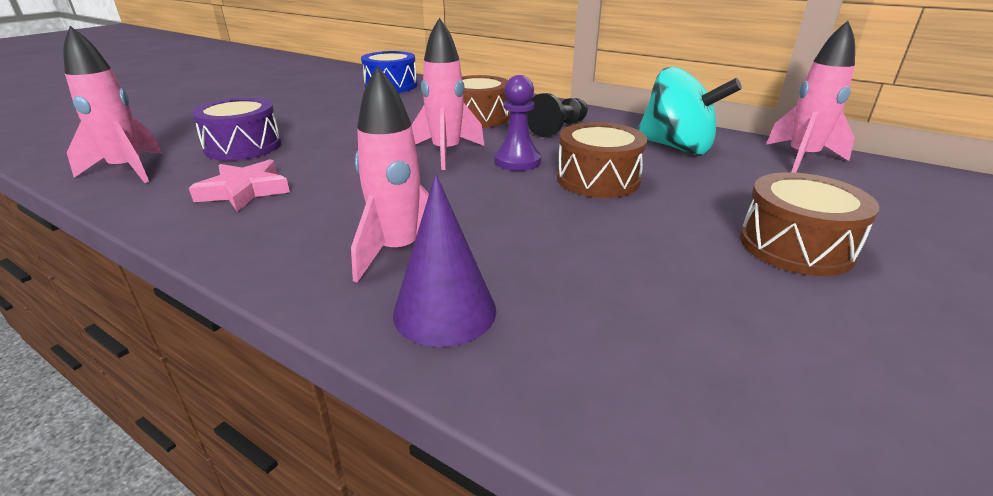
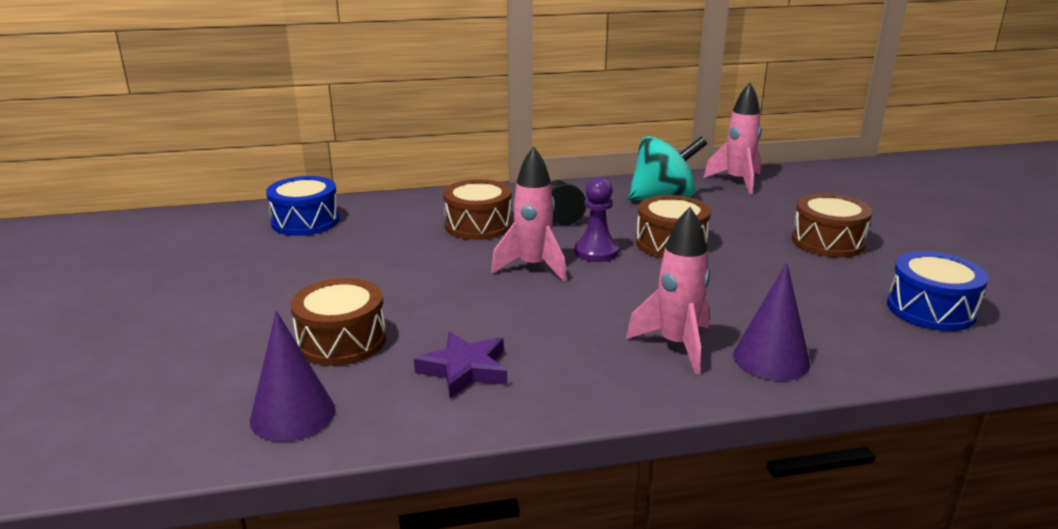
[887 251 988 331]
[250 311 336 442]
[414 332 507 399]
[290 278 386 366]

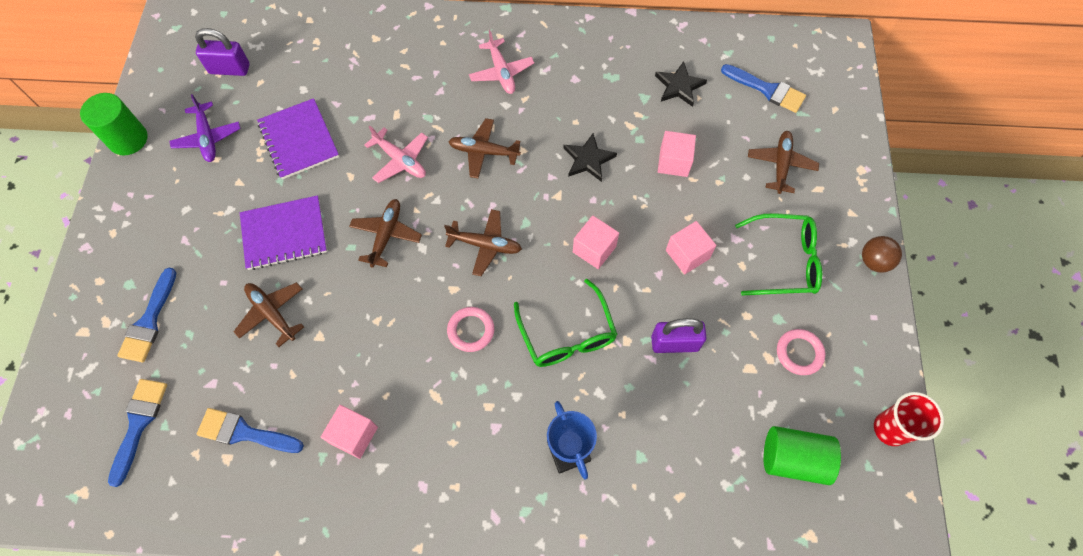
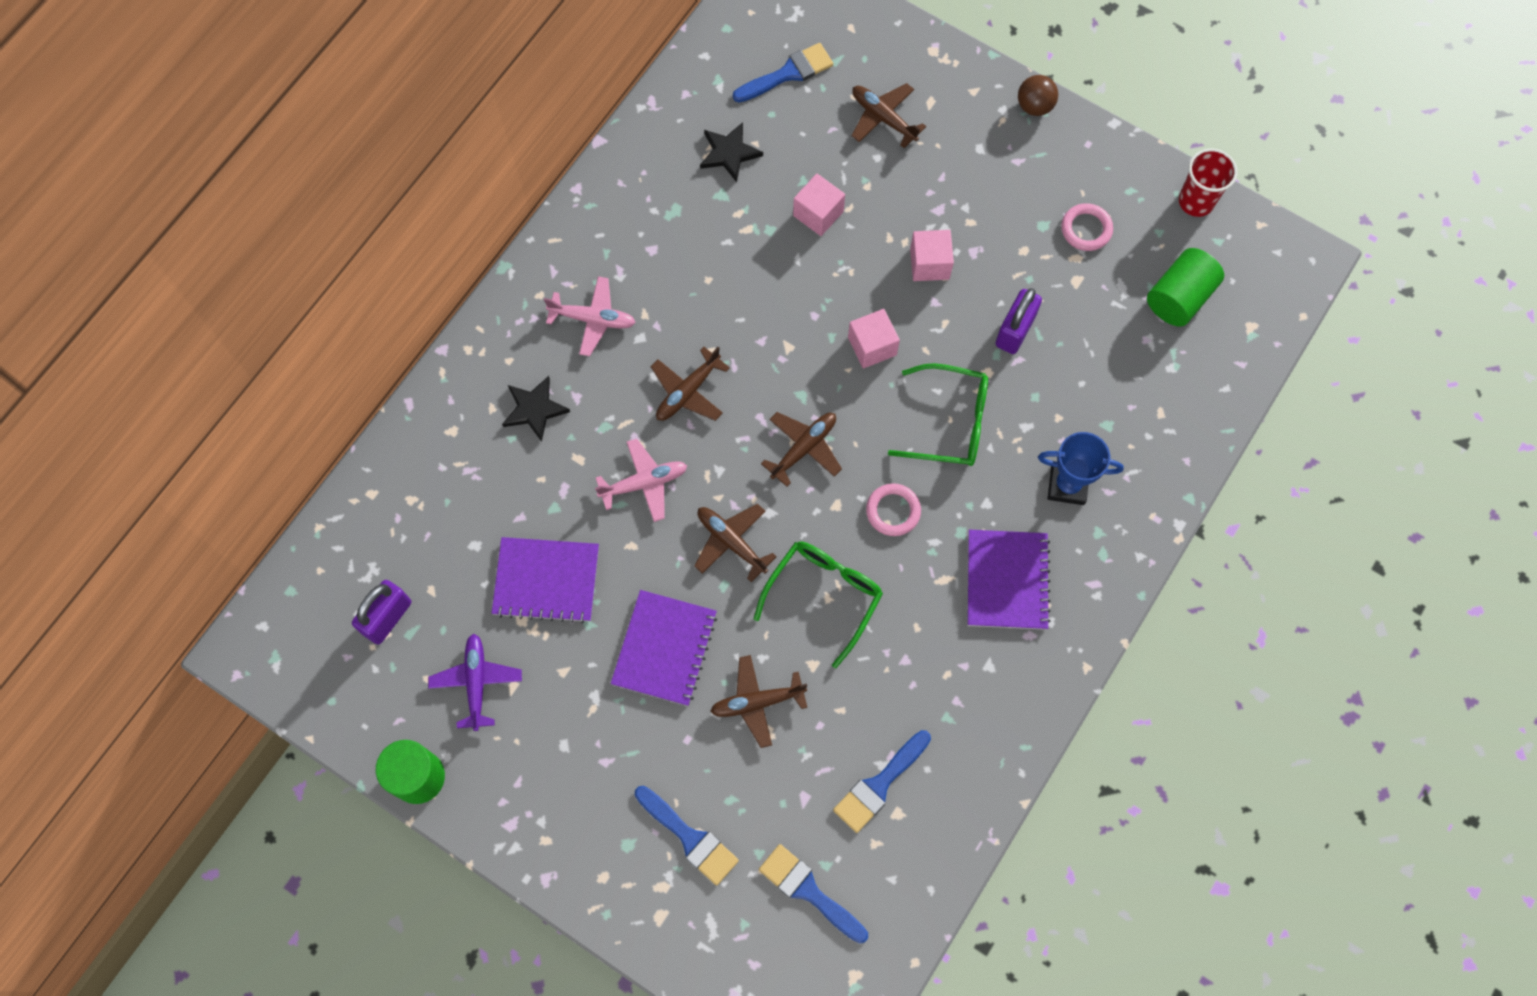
[321 405 378 459] (first image)
[968 530 1051 630]
[502 376 570 442]
[754 542 883 668]
[428 634 522 731]

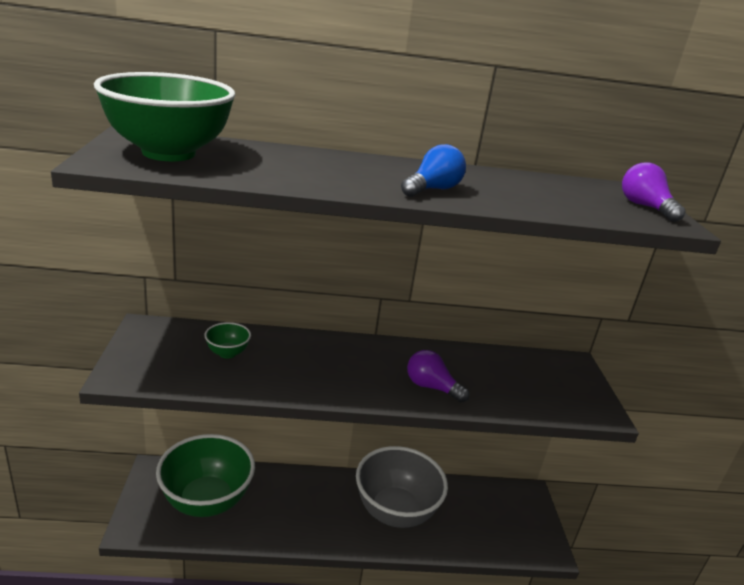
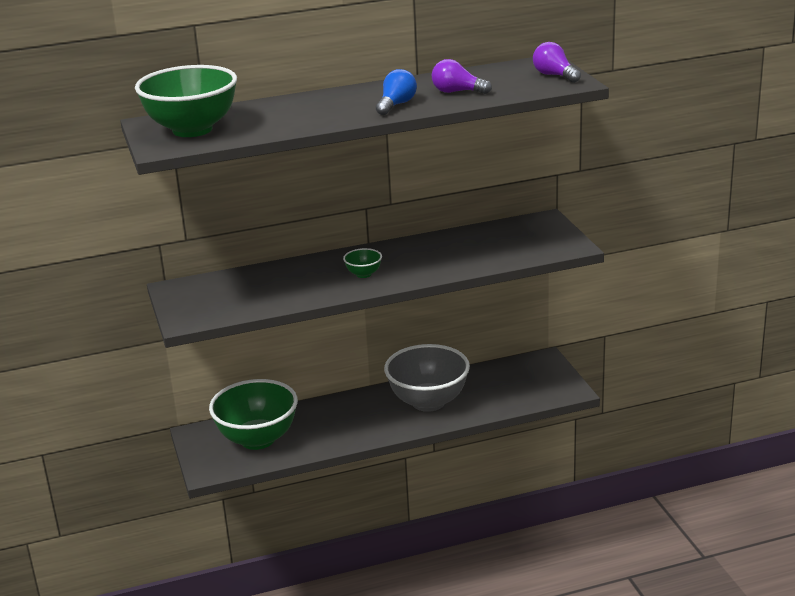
[343 248 382 278]
[432 59 492 94]

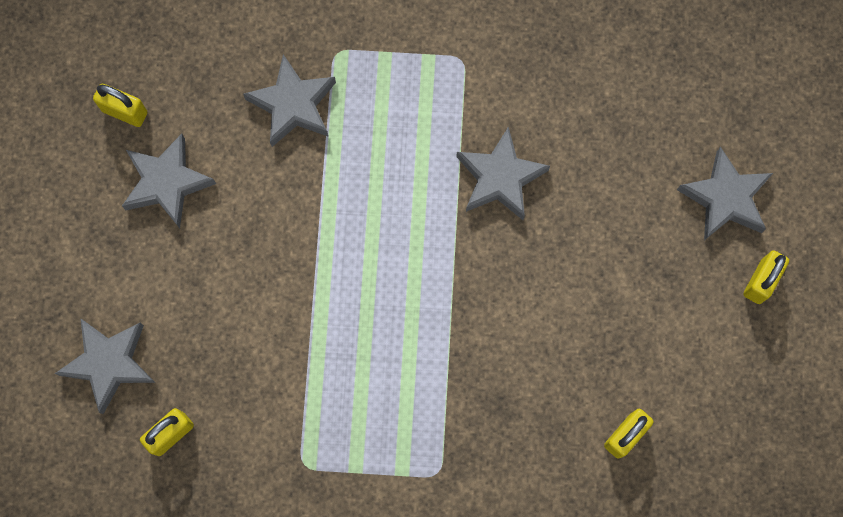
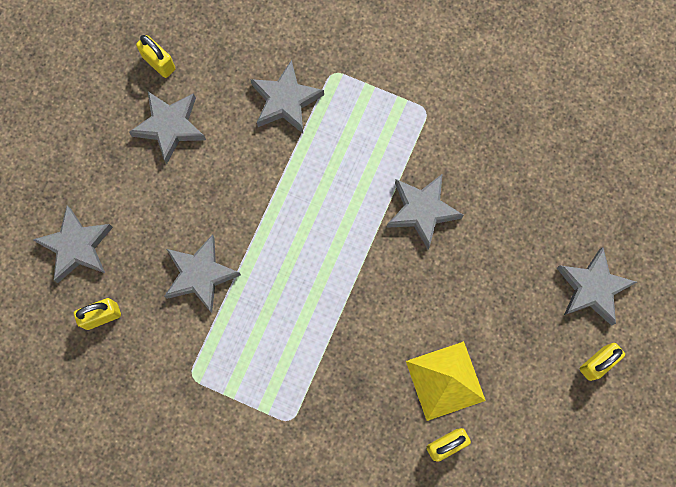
[164 234 241 313]
[406 341 486 421]

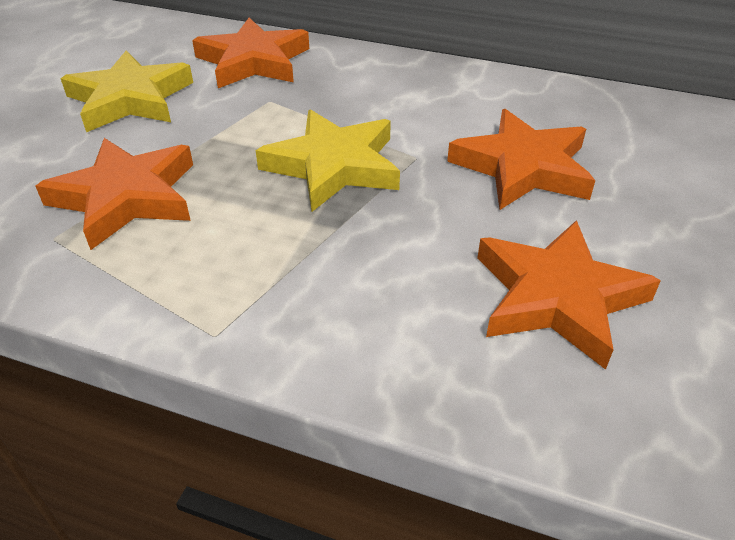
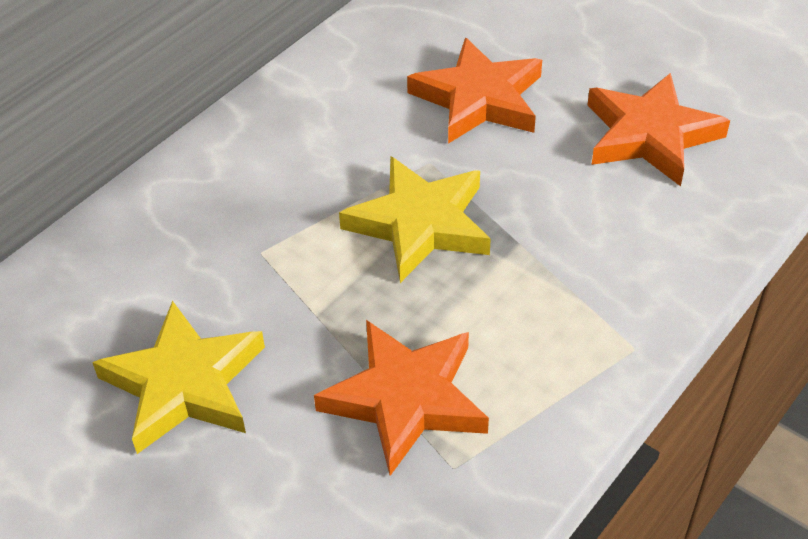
[192 18 309 88] (first image)

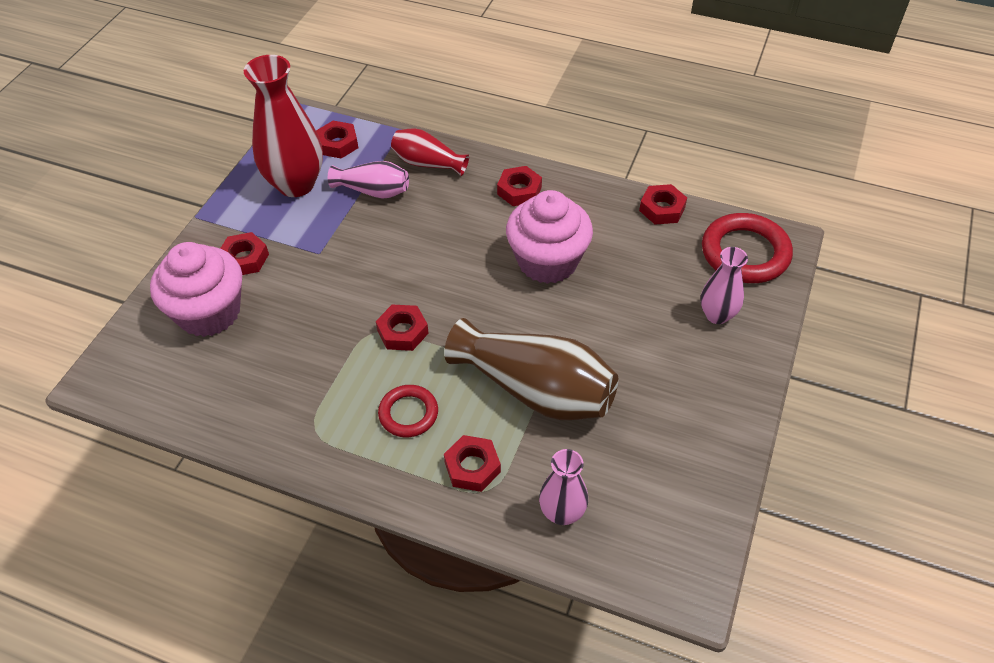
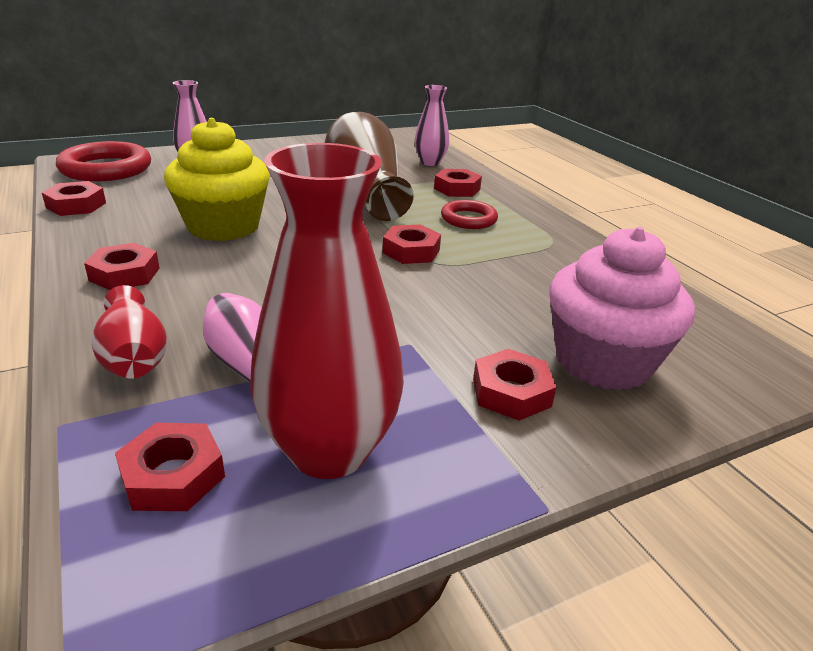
[164 118 270 241]

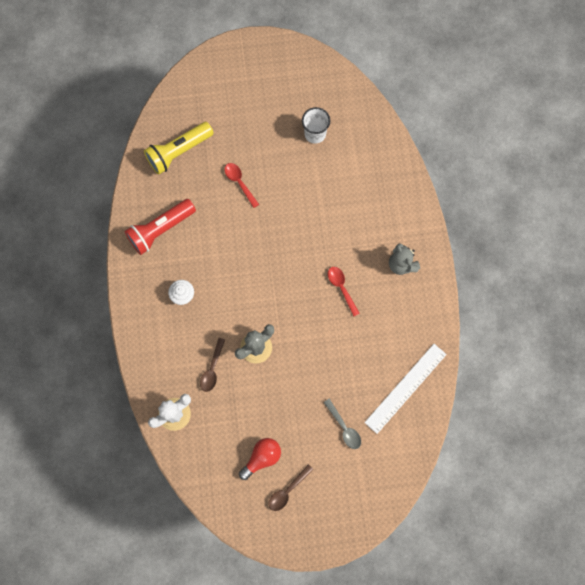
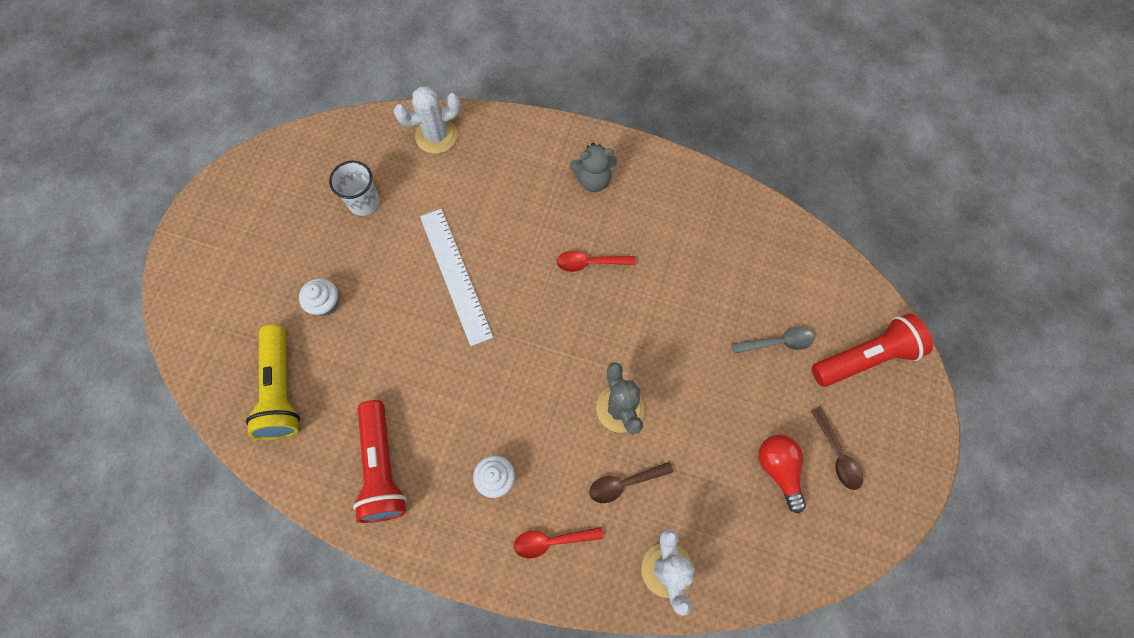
[299 278 339 316]
[394 86 461 154]
[812 313 933 387]
[514 527 603 559]
[420 209 493 346]
[589 462 673 503]

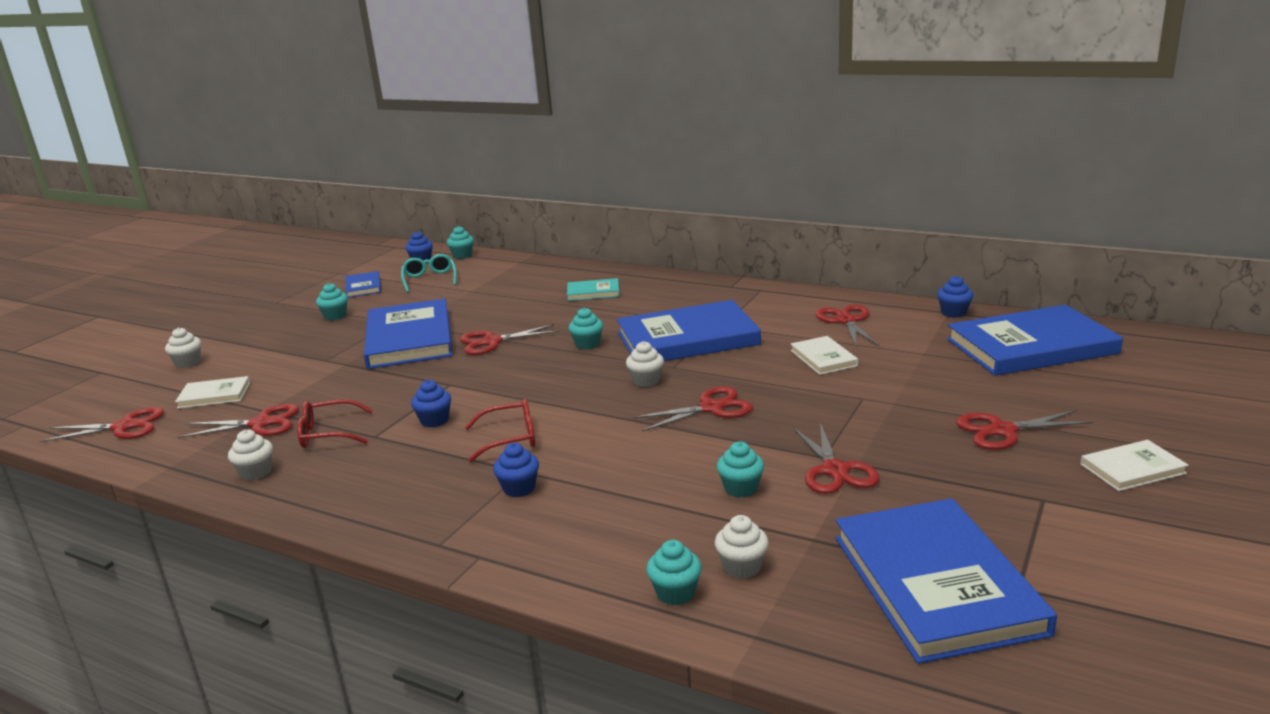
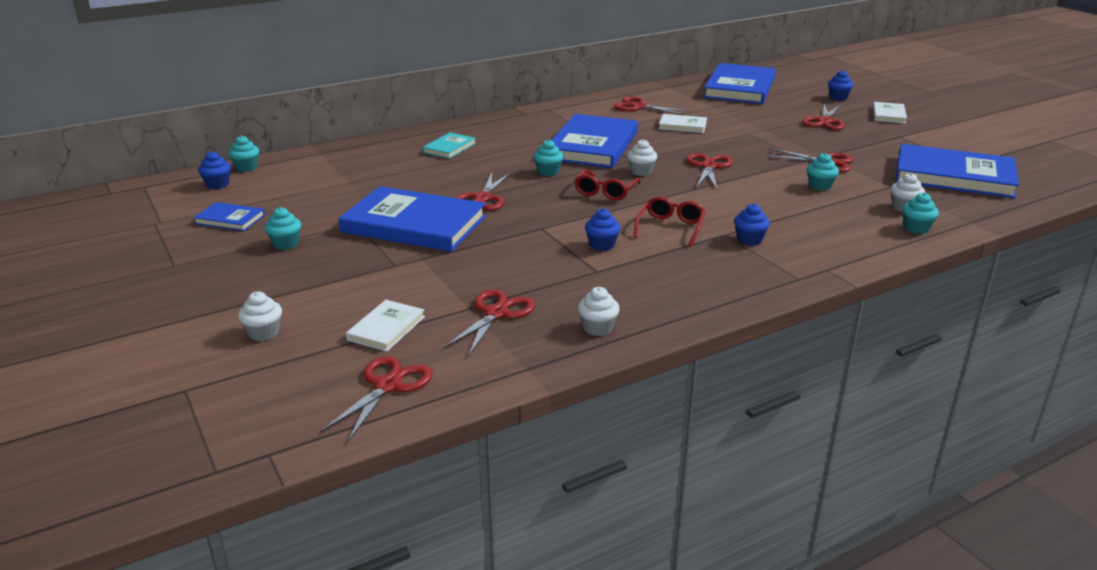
[401 254 457 292] (first image)
[574 169 641 201]
[828 70 853 101]

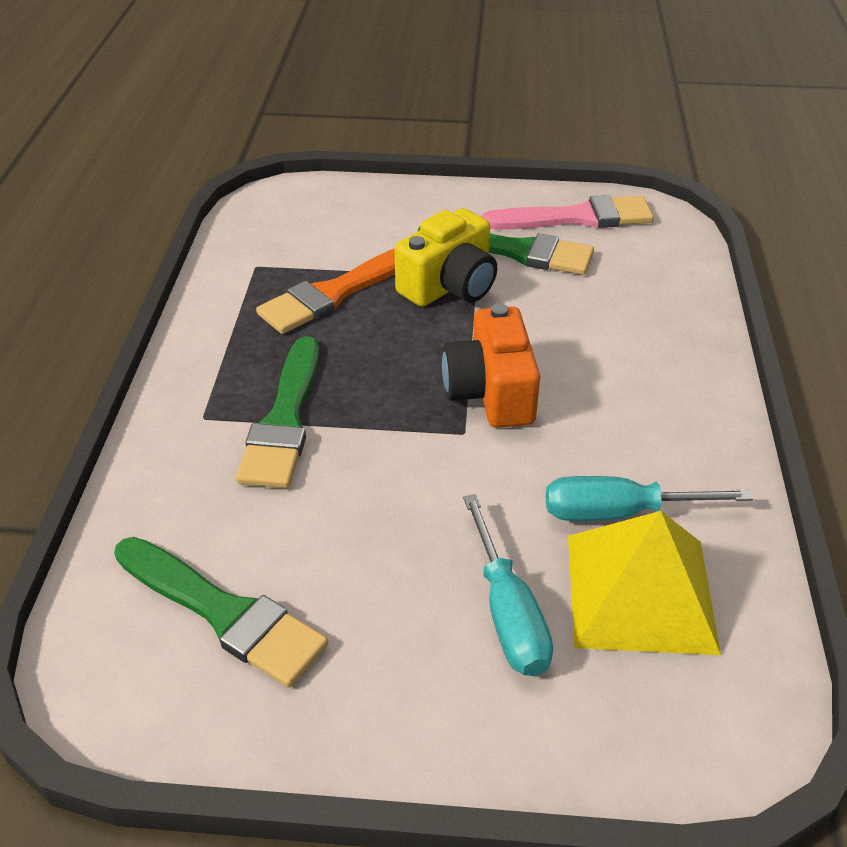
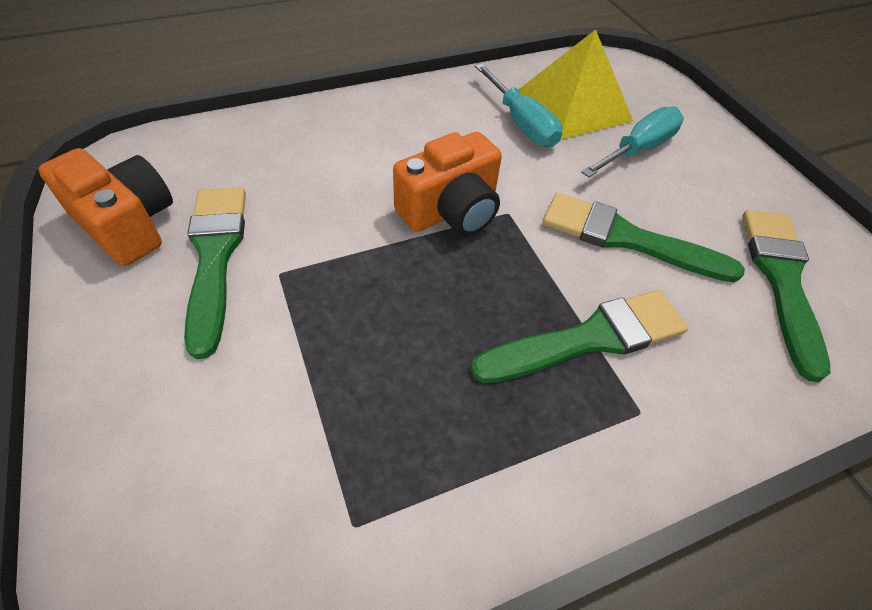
[256 248 395 334] (first image)
[395 208 497 307] (first image)
[543 193 745 282]
[38 148 173 266]

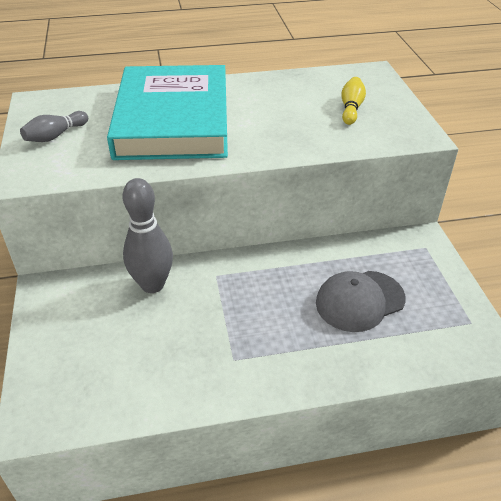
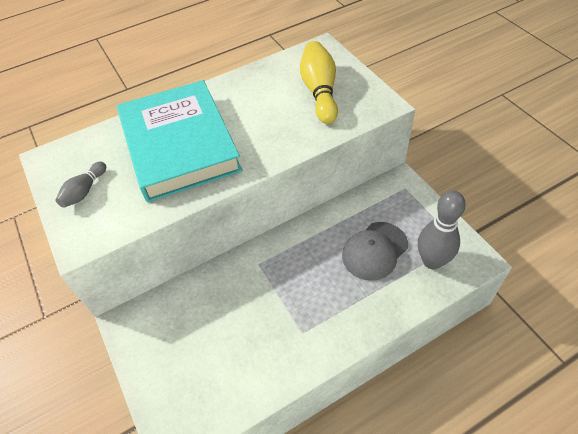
[418 191 466 269]
[300 41 338 124]

